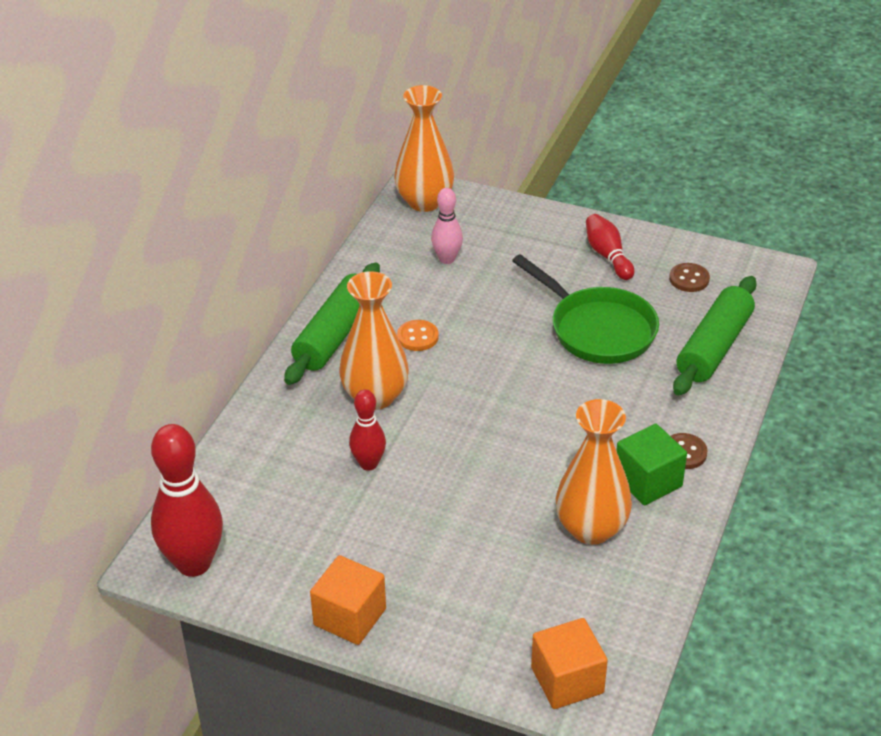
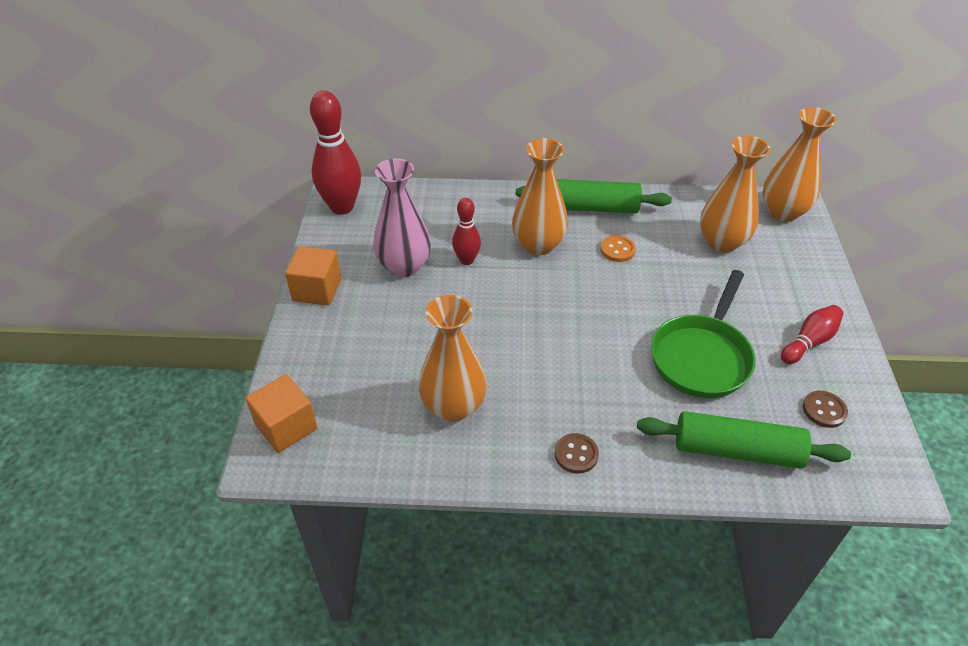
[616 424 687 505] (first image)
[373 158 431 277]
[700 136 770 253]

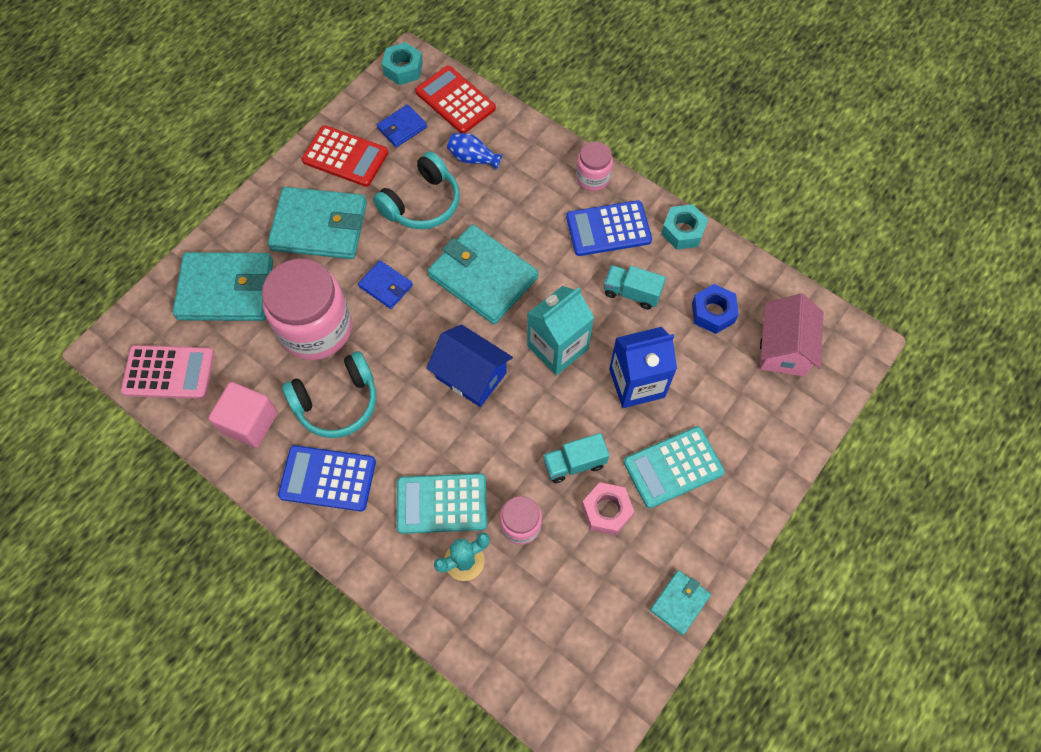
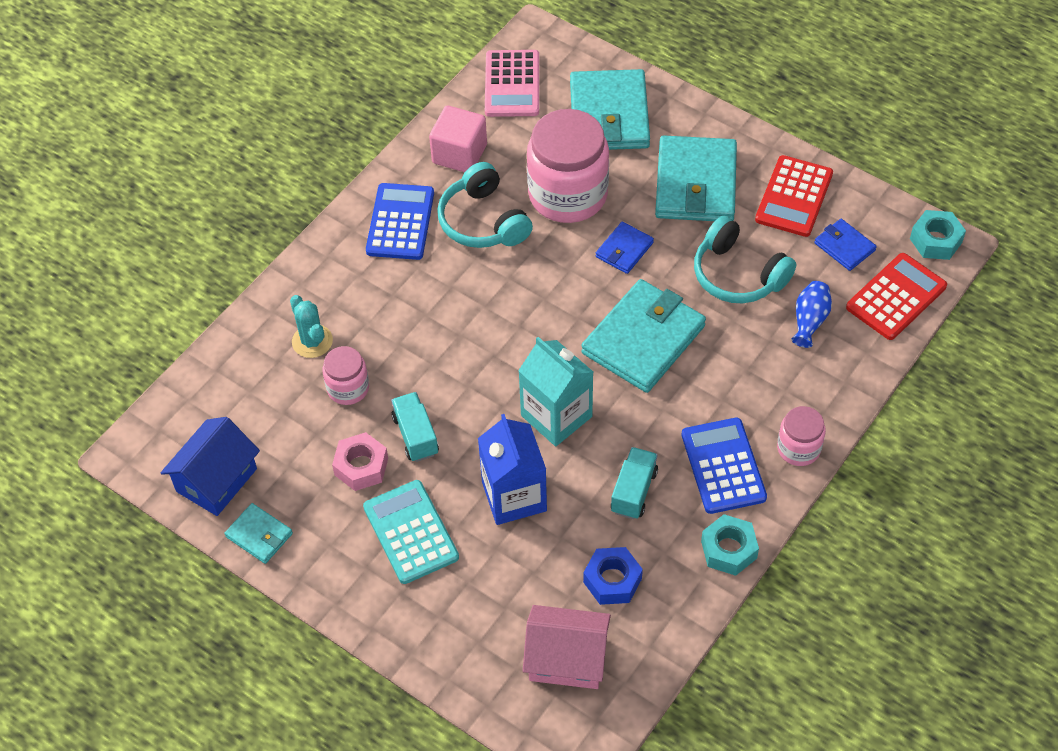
[397 473 487 534] (first image)
[161 417 260 516]

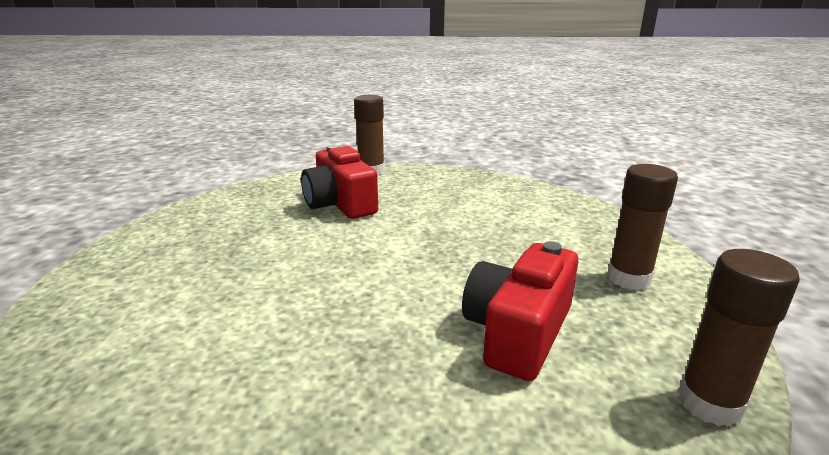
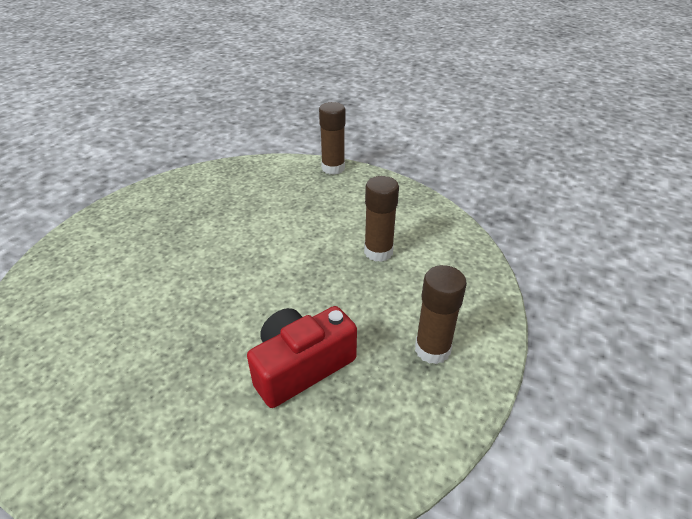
[301 145 378 219] (first image)
[364 176 399 262]

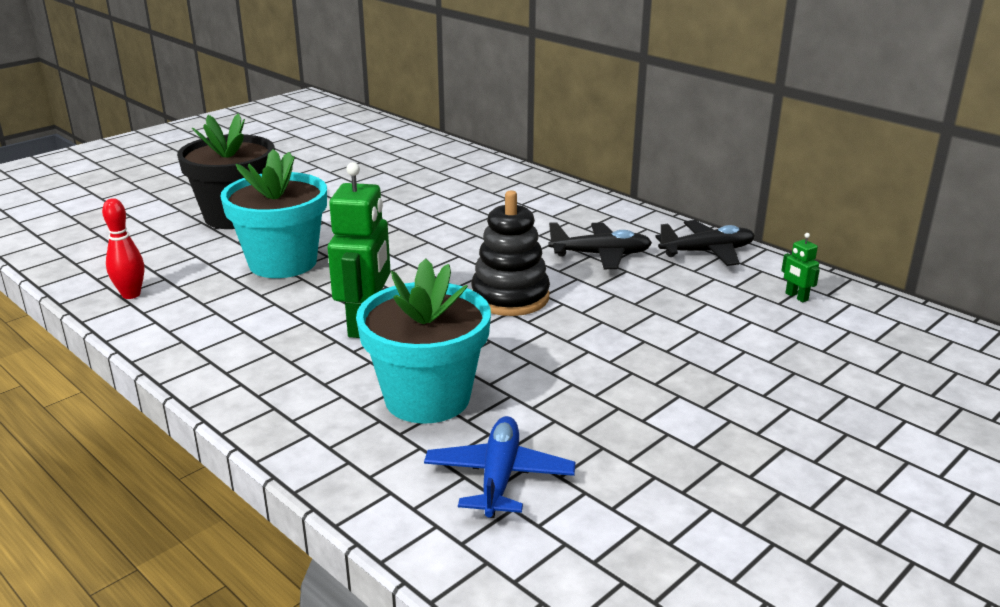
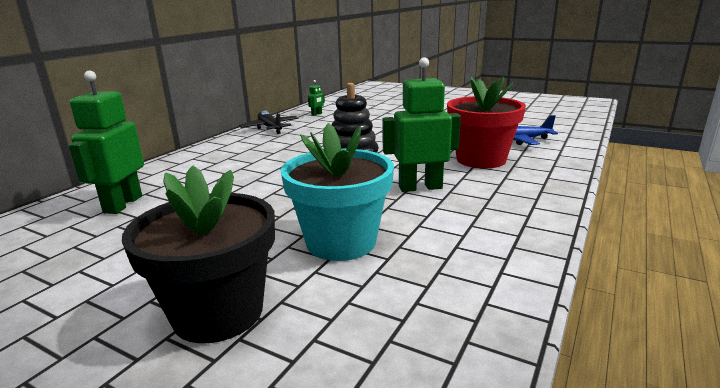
[102 198 144 299] (first image)
[549 222 652 269] (first image)
[68 71 144 214]
[447 77 526 169]

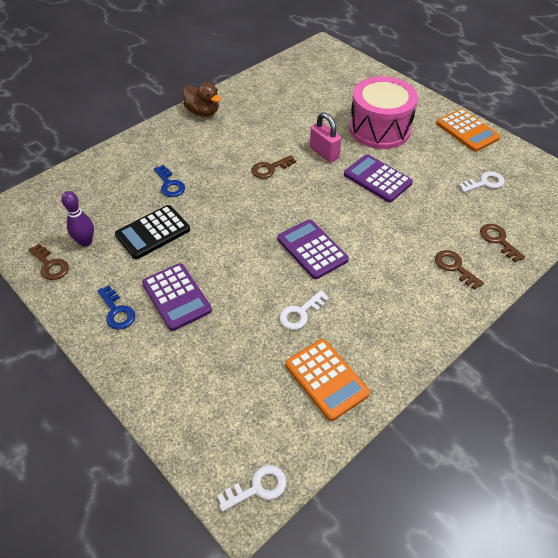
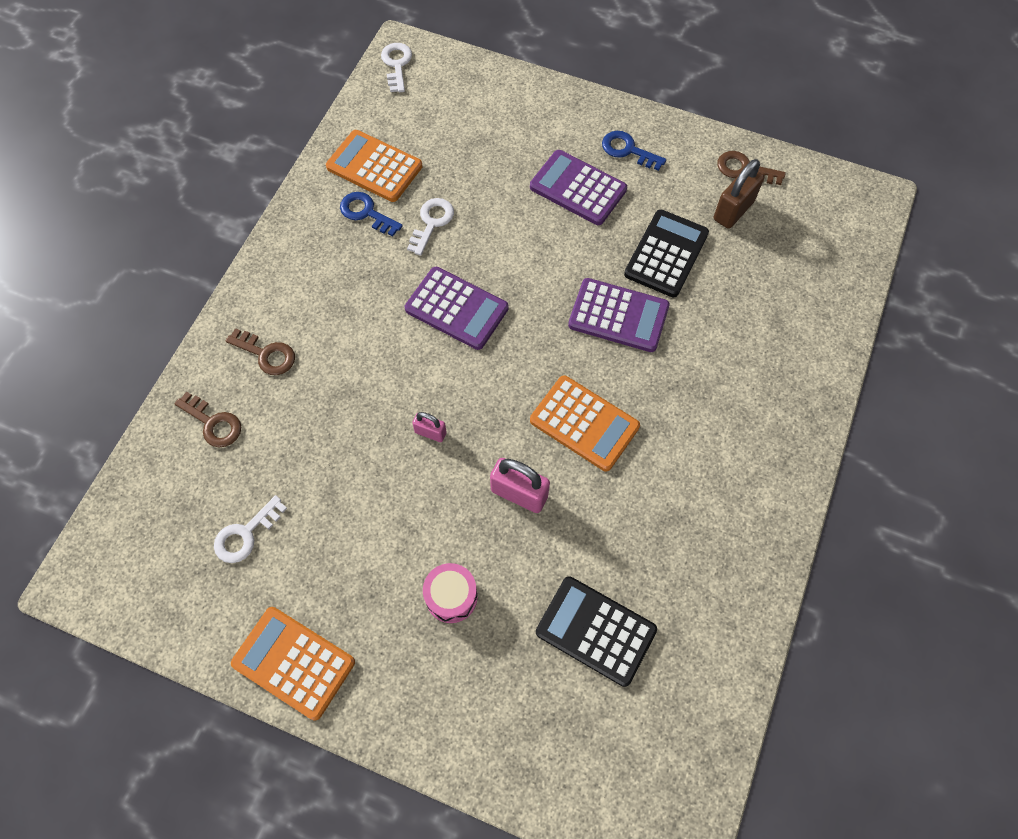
[183 82 221 117] (first image)
[412 412 447 442]
[536 576 657 687]
[340 192 403 237]
[568 278 670 352]
[714 159 764 229]
[530 375 640 471]
[381 43 412 92]
[423 563 478 623]

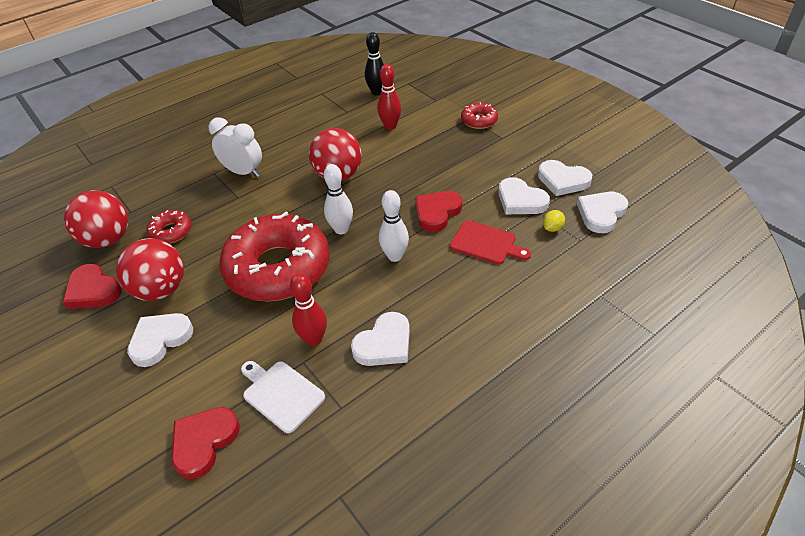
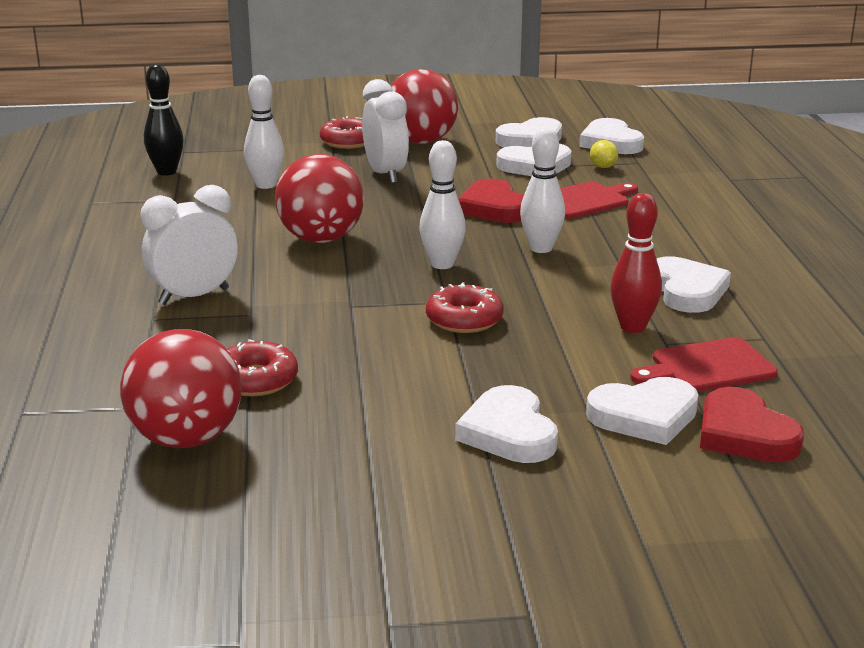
[63 264 122 309] (first image)
[362 79 409 184]
[586 377 699 445]
[391 69 458 144]
[630 337 778 392]
[244 75 284 189]
[426 282 504 333]

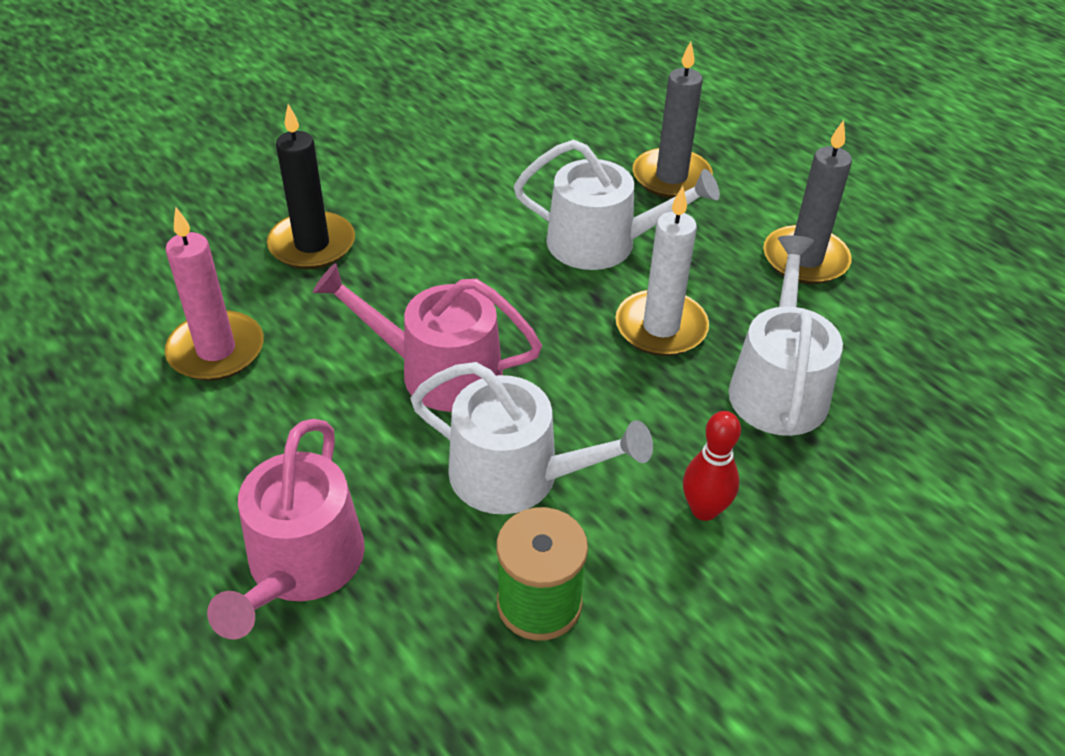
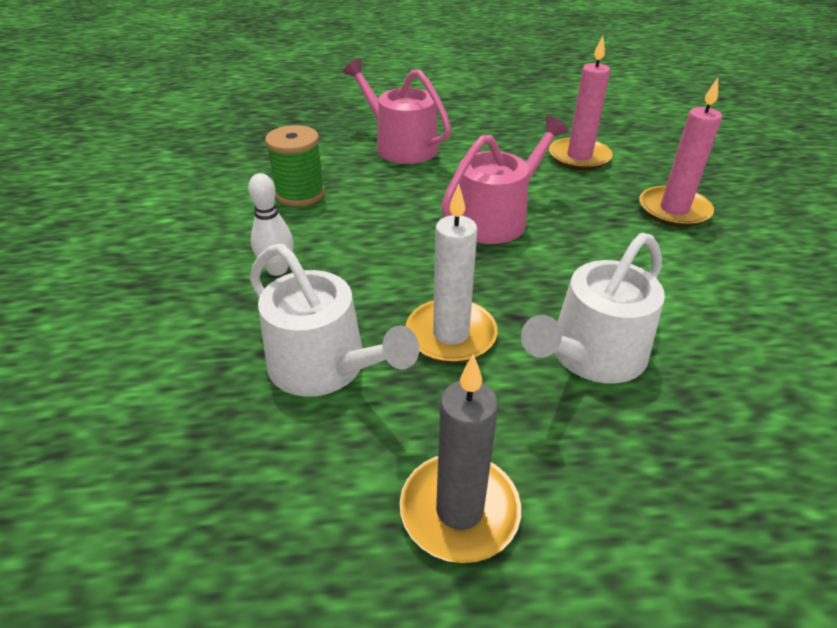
[411 362 653 514] (first image)
[633 41 713 198] (first image)
[639 78 722 227]
[248 173 293 276]

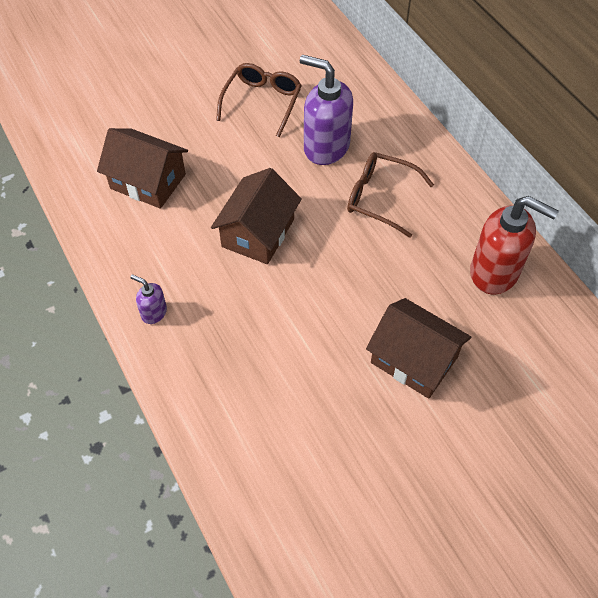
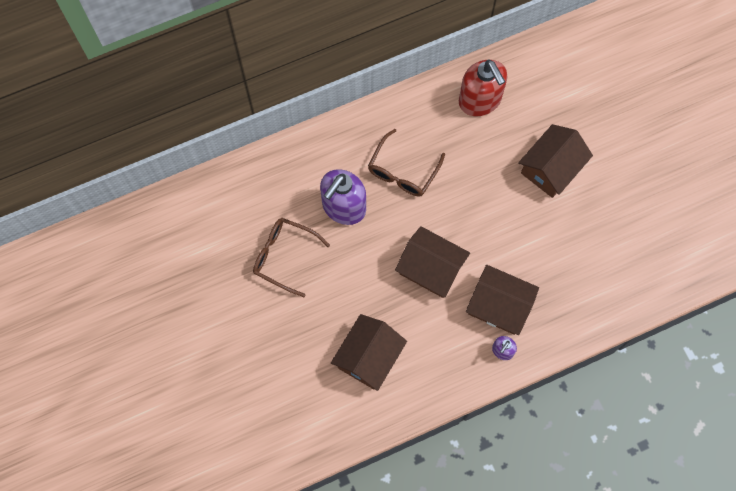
[466 265 539 335]
[459 60 507 116]

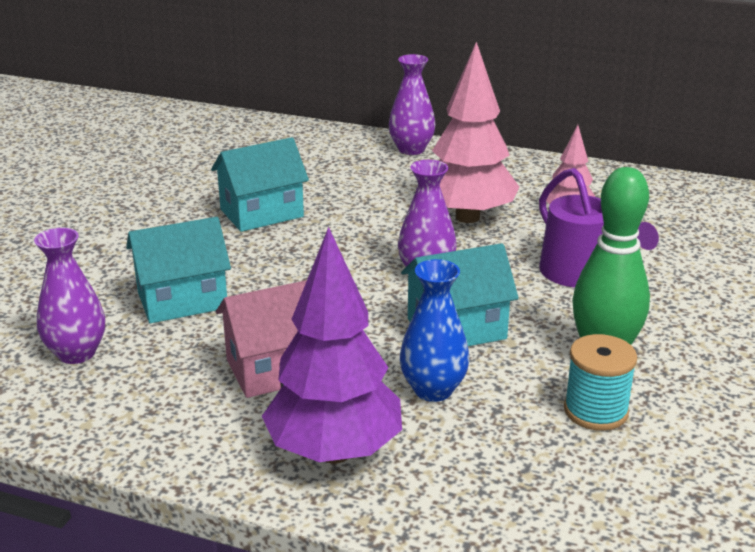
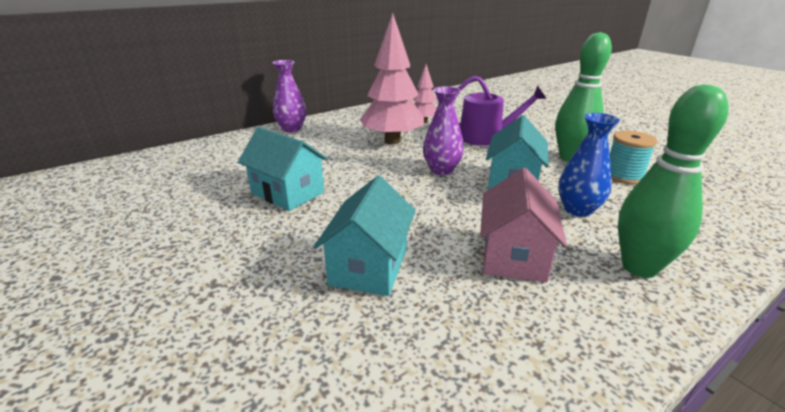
[34 228 105 364] (first image)
[618 85 729 278]
[238 127 328 211]

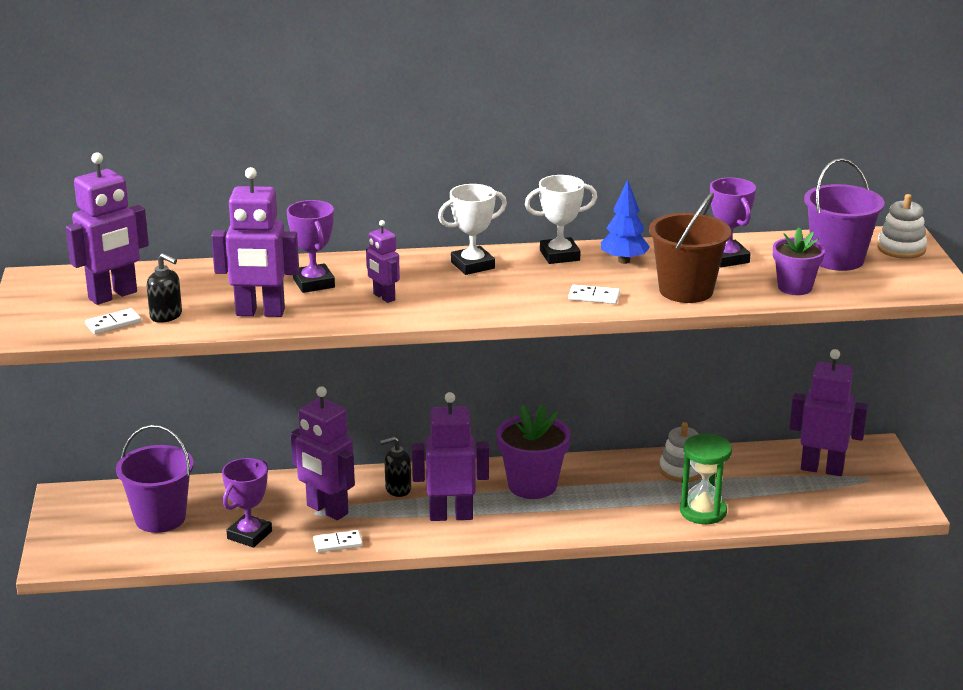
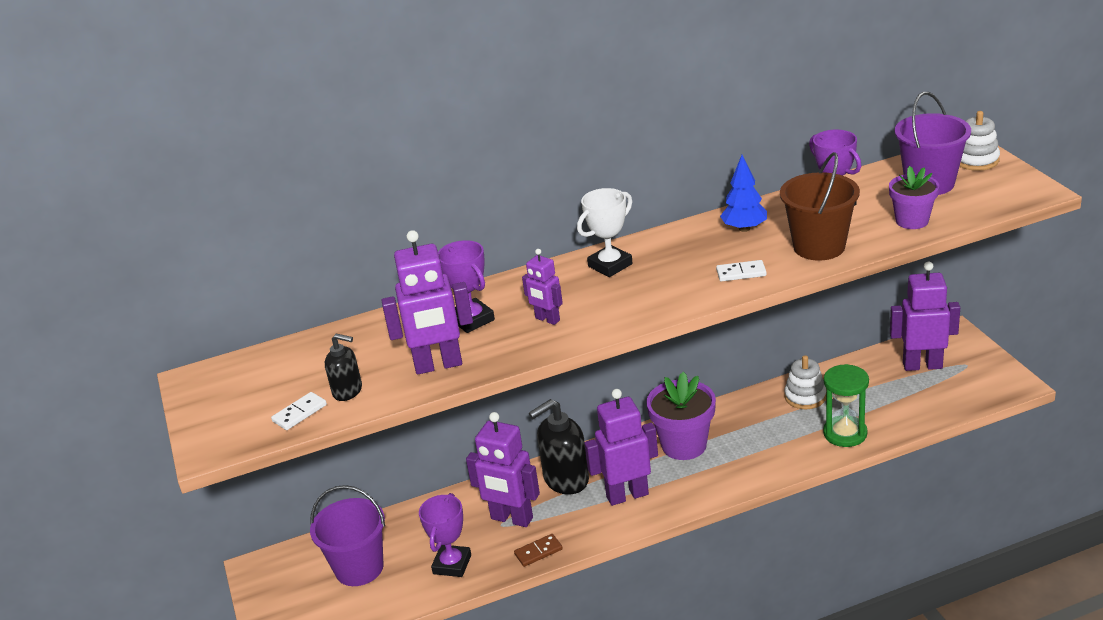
[66 152 149 305] (first image)
[525 175 597 264] (first image)
[514 534 563 567]
[529 399 589 494]

